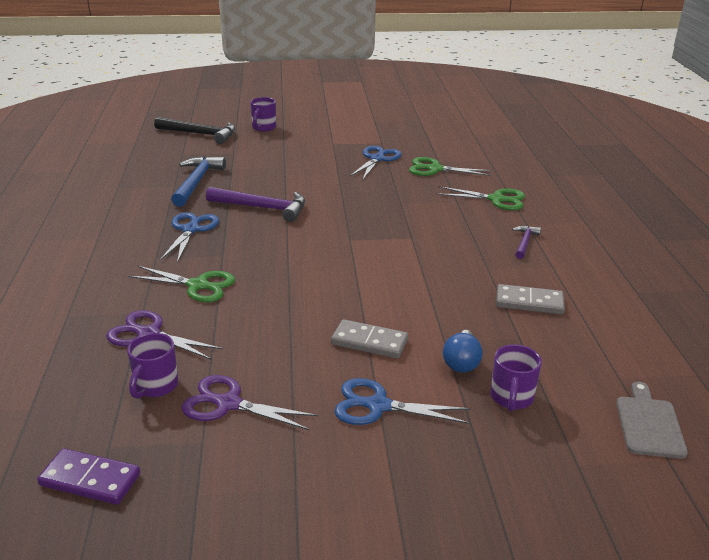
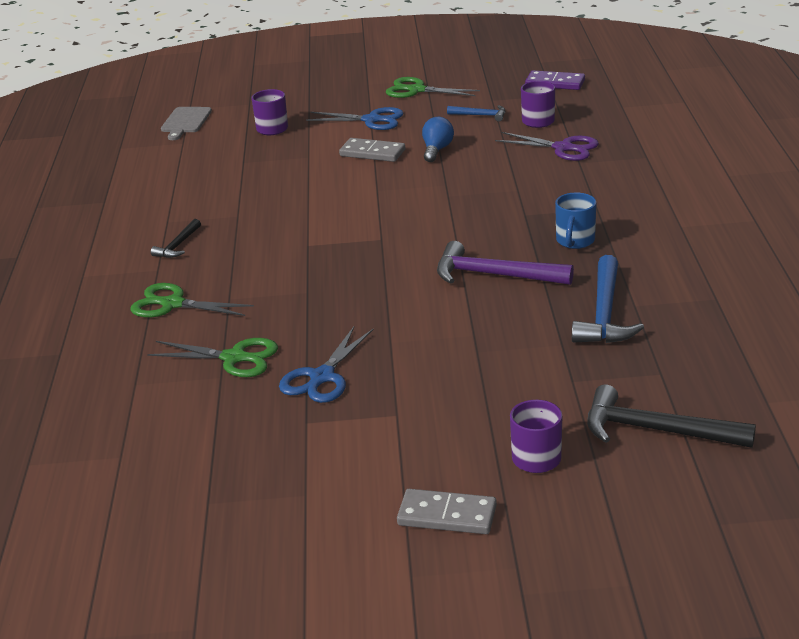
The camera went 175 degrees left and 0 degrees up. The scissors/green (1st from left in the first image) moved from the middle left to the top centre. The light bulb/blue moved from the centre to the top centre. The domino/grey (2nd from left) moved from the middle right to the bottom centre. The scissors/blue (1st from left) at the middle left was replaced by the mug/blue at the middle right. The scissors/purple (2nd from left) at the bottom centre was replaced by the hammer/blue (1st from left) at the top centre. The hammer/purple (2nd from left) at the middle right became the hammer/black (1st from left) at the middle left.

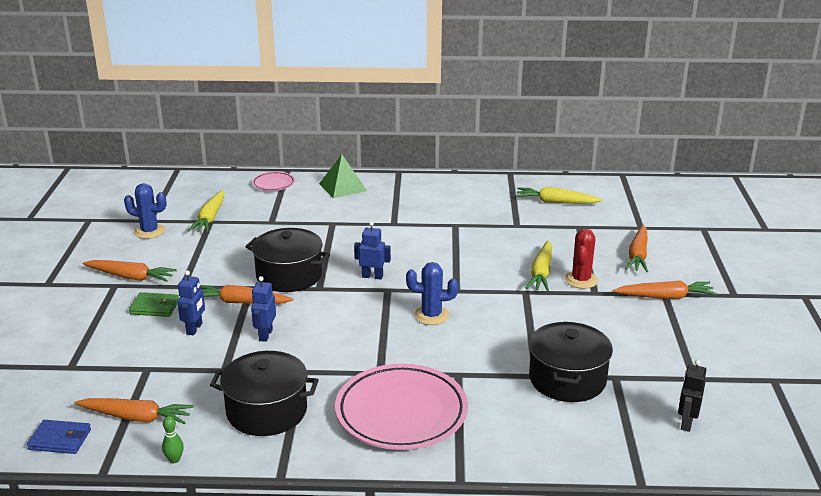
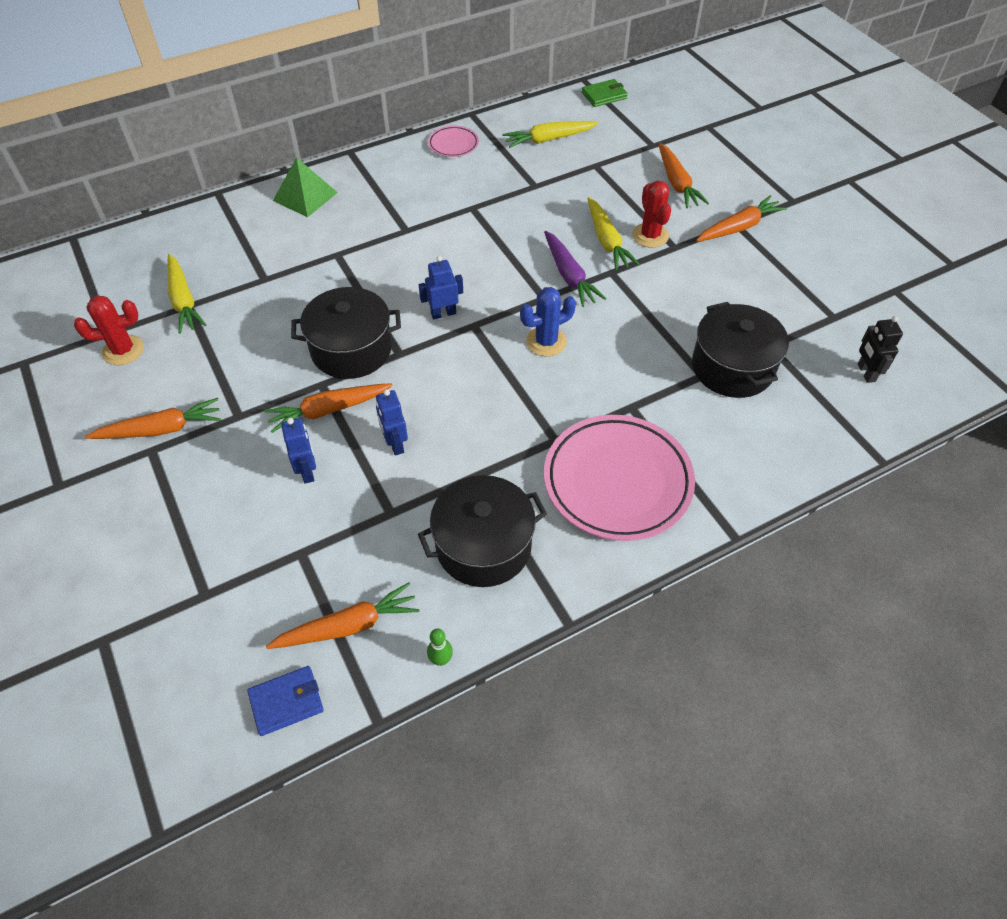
The camera went 30 degrees left and 25 degrees up. The carrot/purple at the top centre appeared. The wallet/green moved from the middle left to the top centre. The plate/pink (1st from left) moved from the middle left to the top centre. The cactus/blue (1st from left) at the middle left became the cactus/red (1st from left) at the middle left.

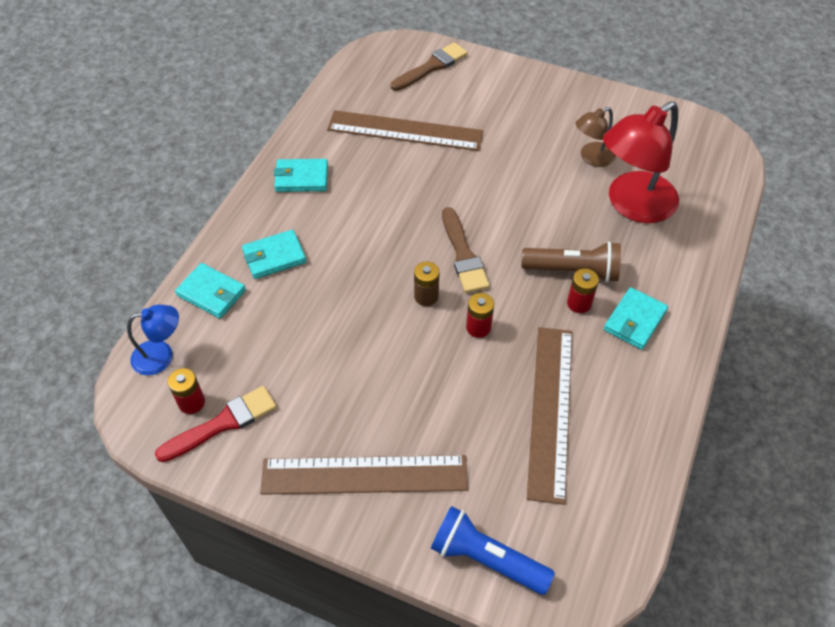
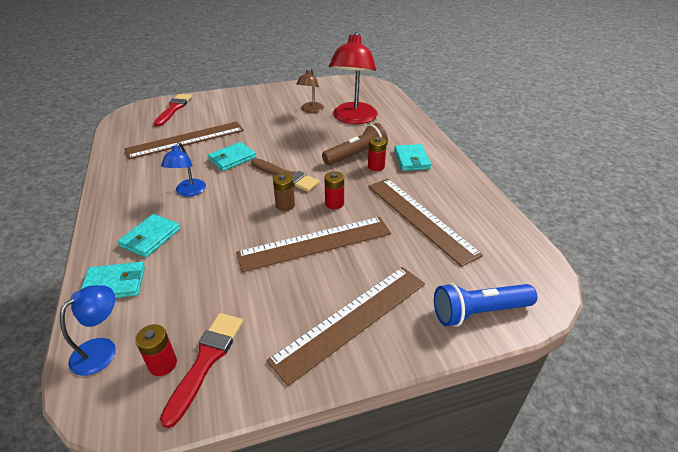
The camera went 40 degrees left and 15 degrees down. The lamp/blue (2nd from left) at the middle left appeared. The ruler/brown (2nd from left) at the centre appeared. The wallet/turquoise (3rd from left) moved from the top centre to the centre. The brush/brown (1st from left) at the top centre became the brush/red (1st from left) at the top left.

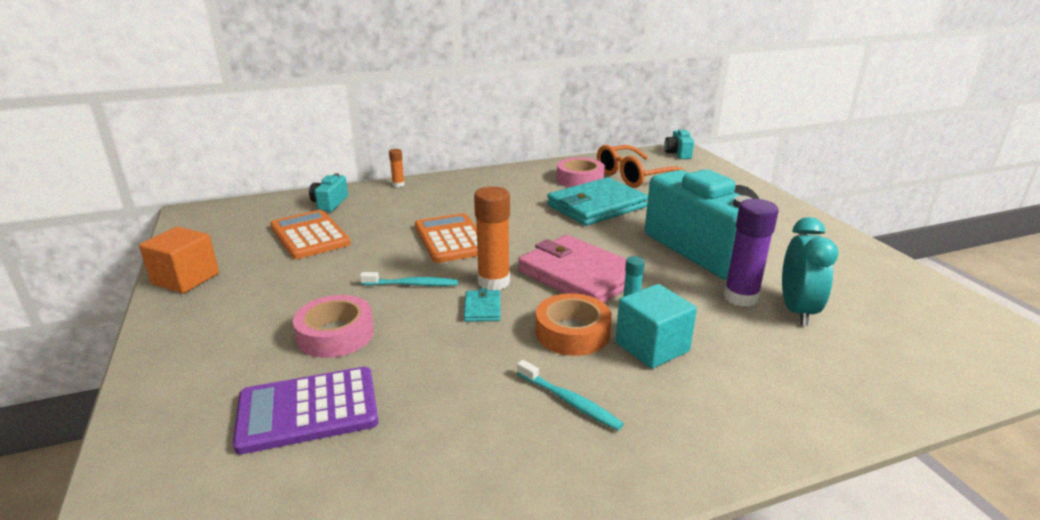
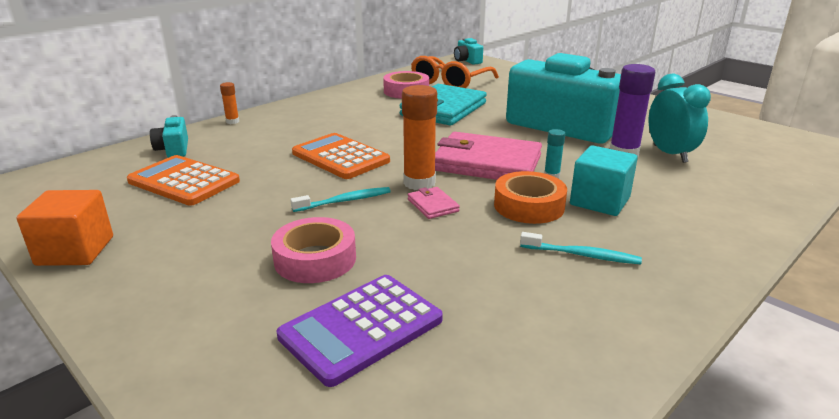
The camera went 25 degrees left and 0 degrees up. The wallet/turquoise (1st from left) at the centre became the wallet/pink (1st from left) at the centre.

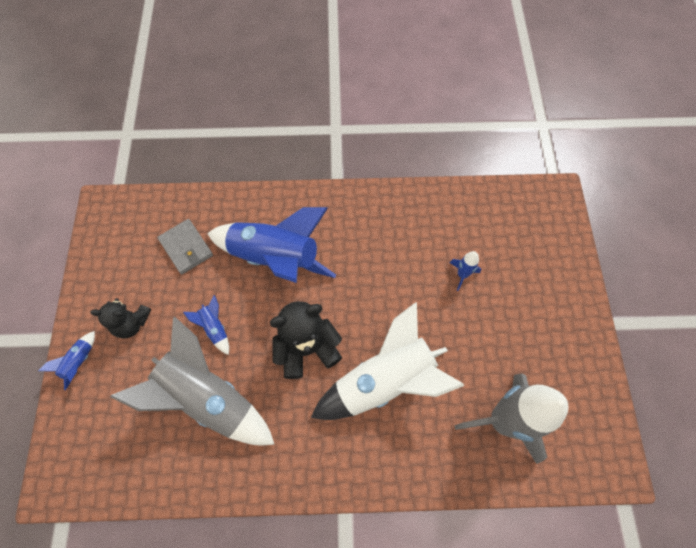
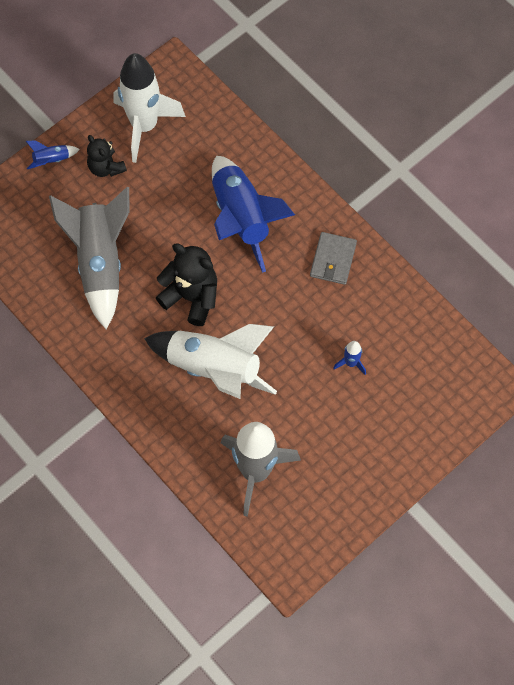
The camera went 50 degrees right and 0 degrees up. The rocket/blue (2nd from left) at the middle left disappeared. The rocket/white (1st from left) at the top left appeared. The wallet/grey moved from the middle left to the centre.

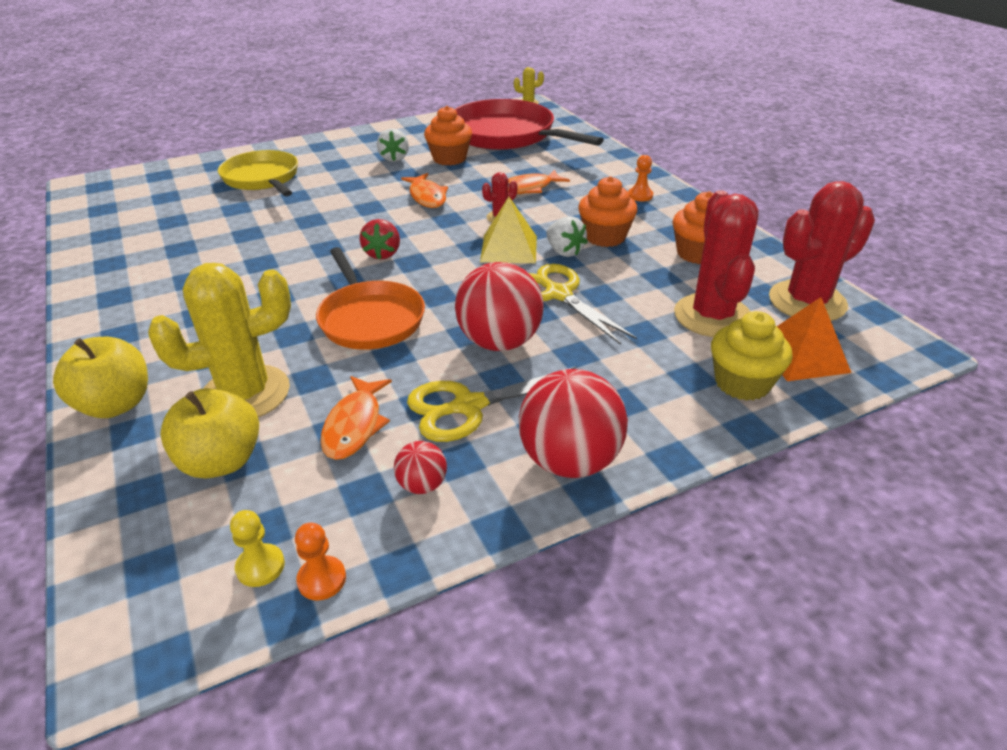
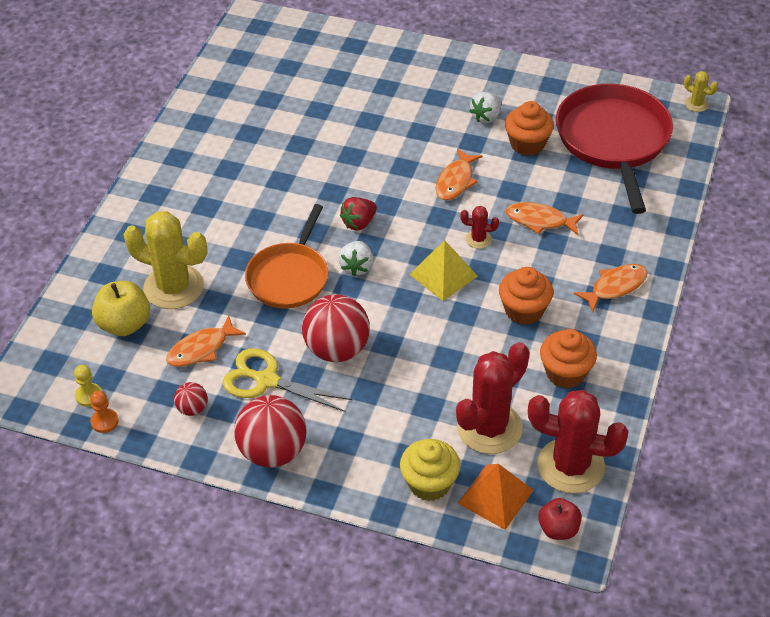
The camera went 45 degrees right and 10 degrees up. The apple/yellow (1st from left) at the middle left disappeared. The pan/yellow at the top left disappeared. The scissors/yellow (2nd from left) at the centre disappeared. The apple/red at the bottom right appeared. The strawberry/white (2nd from left in the first image) moved from the top centre to the centre. The pawn/orange (2nd from left) at the top centre was replaced by the fish/orange (4th from left) at the middle right.

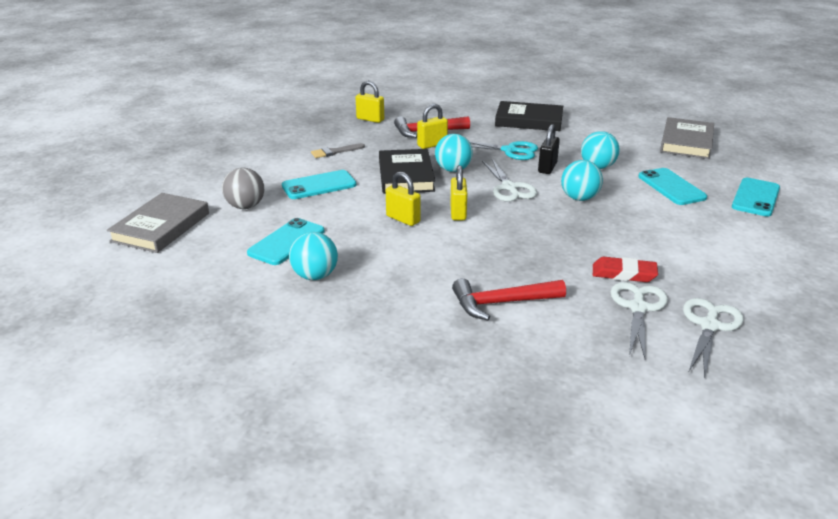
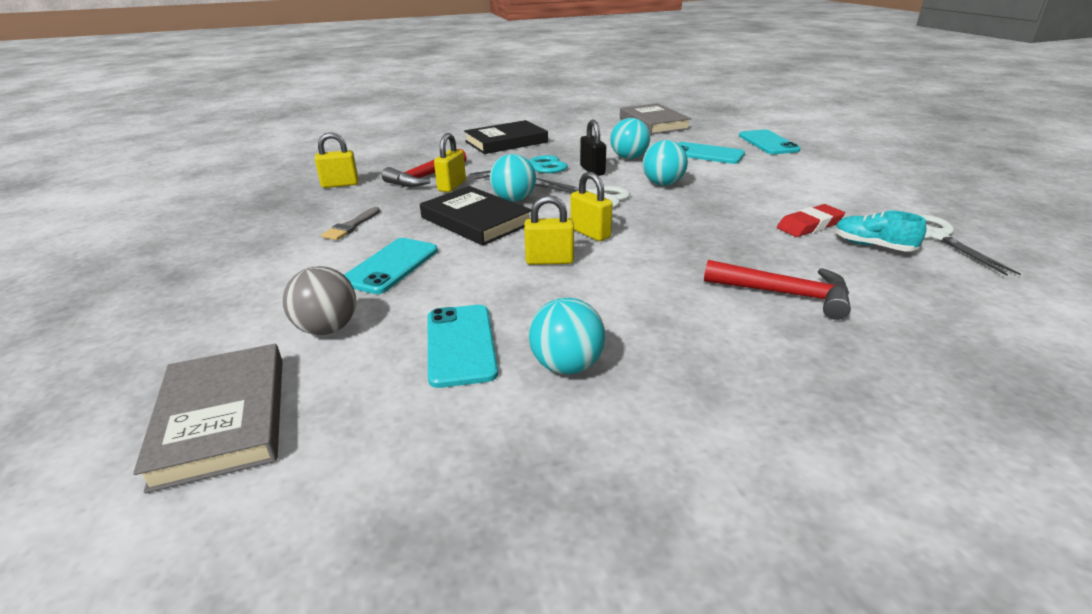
The camera went 40 degrees left and 0 degrees up. The scissors/white (2nd from left) at the middle right was replaced by the shoe/turquoise at the middle right. The hammer/red (2nd from left) at the centre turned 105 degrees counterclockwise.

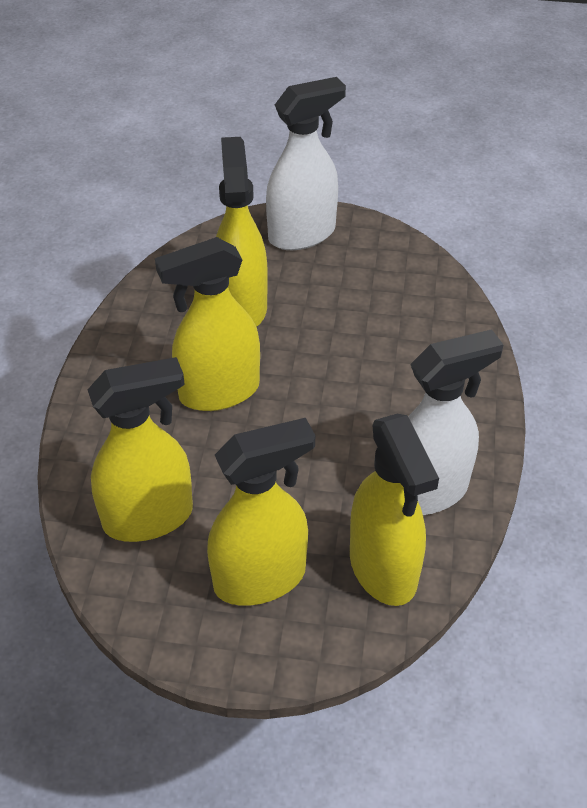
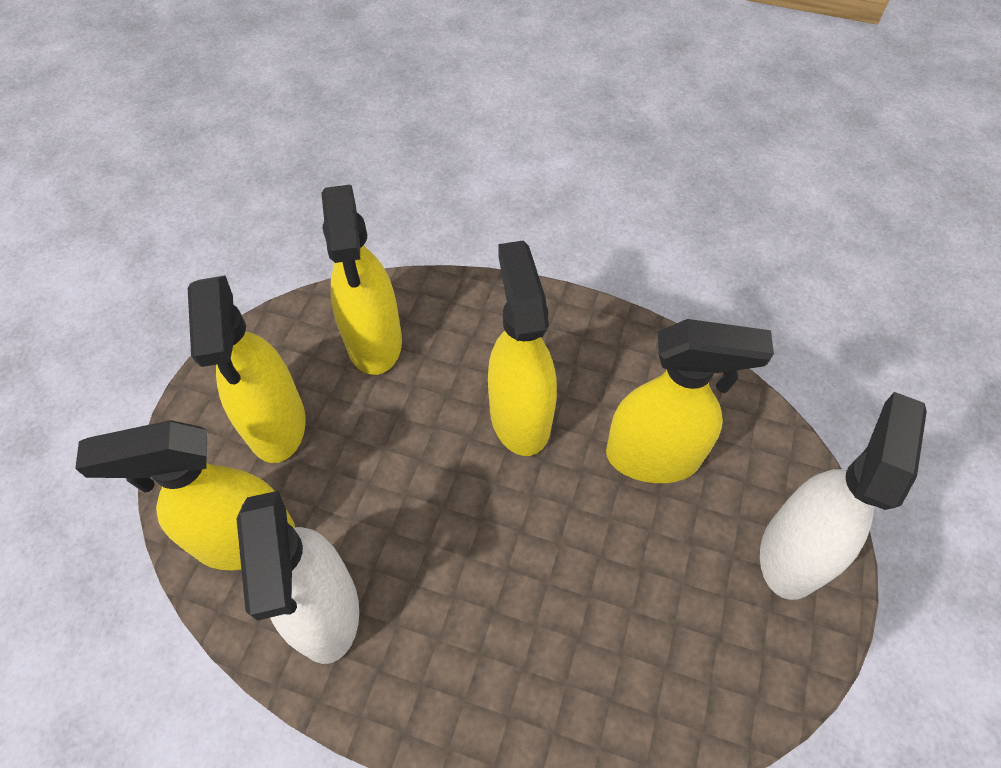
The camera went 100 degrees right and 10 degrees up. The spray bottle/white (1st from left in the first image) at the top centre turned 135 degrees counterclockwise.

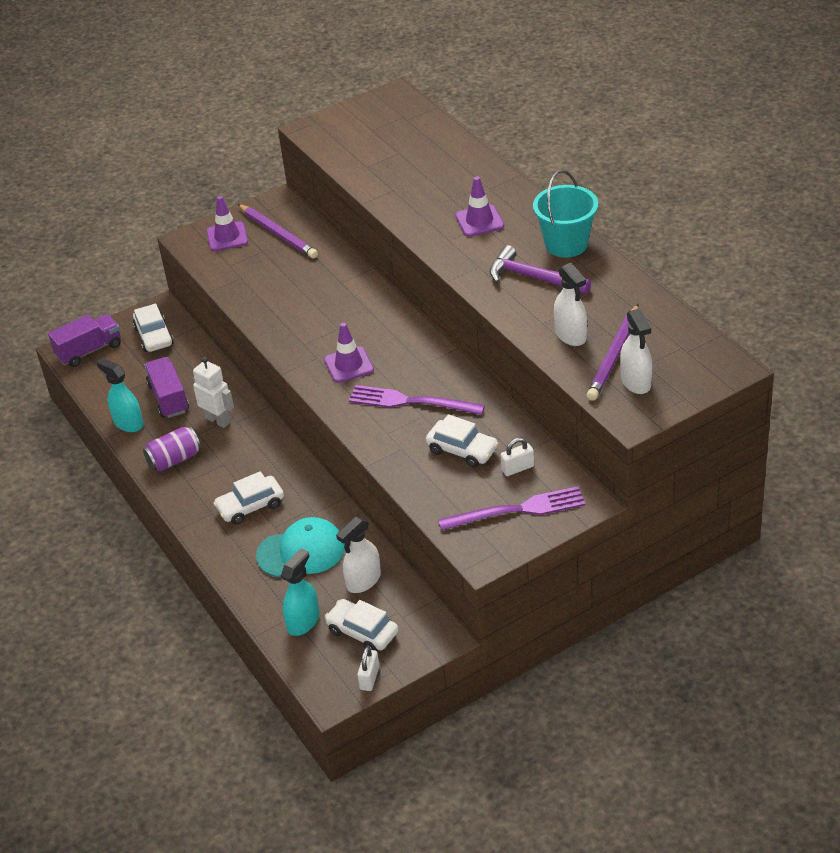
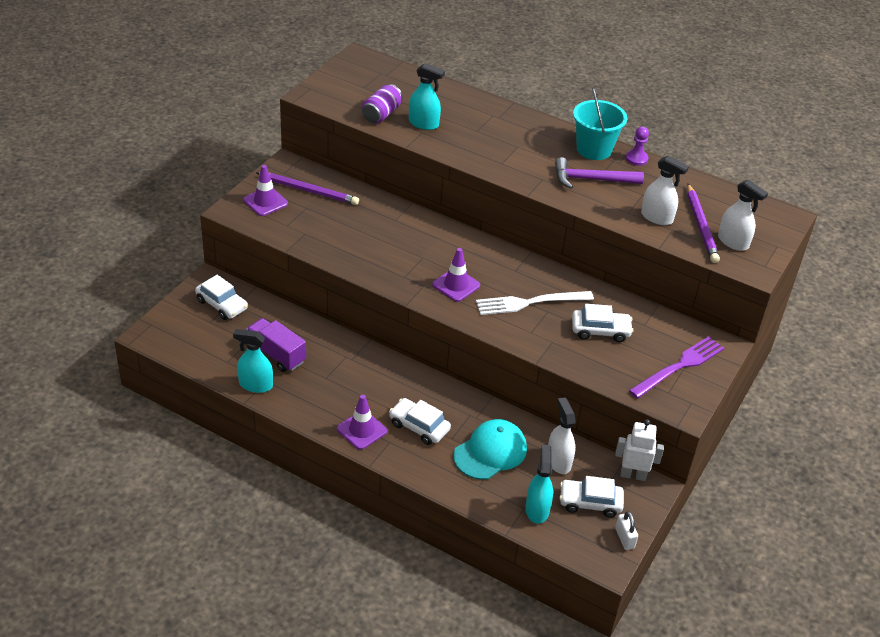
The camera went 35 degrees left and 0 degrees up. The truck/purple (1st from left) at the middle left disappeared. The padlock/white (2nd from left) at the centre disappeared. The spray bottle/turquoise (2nd from left) at the top centre appeared. The pawn/purple at the top right appeared. The can/purple moved from the middle left to the top centre. The robot/white moved from the middle left to the bottom right. The traffic cone/purple (3rd from left in the first image) moved from the top centre to the centre. The fork/purple (1st from left) at the centre became the fork/white at the centre. The car/white (2nd from left) at the middle left turned 90 degrees clockwise. The spray bottle/white (1st from left) at the centre turned 150 degrees clockwise.

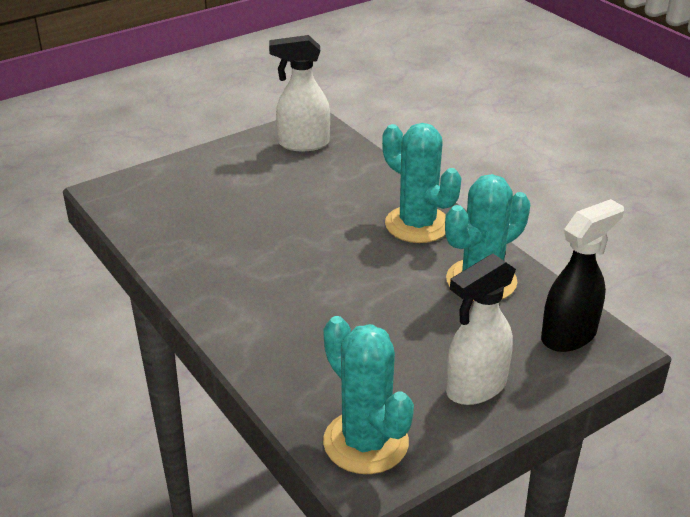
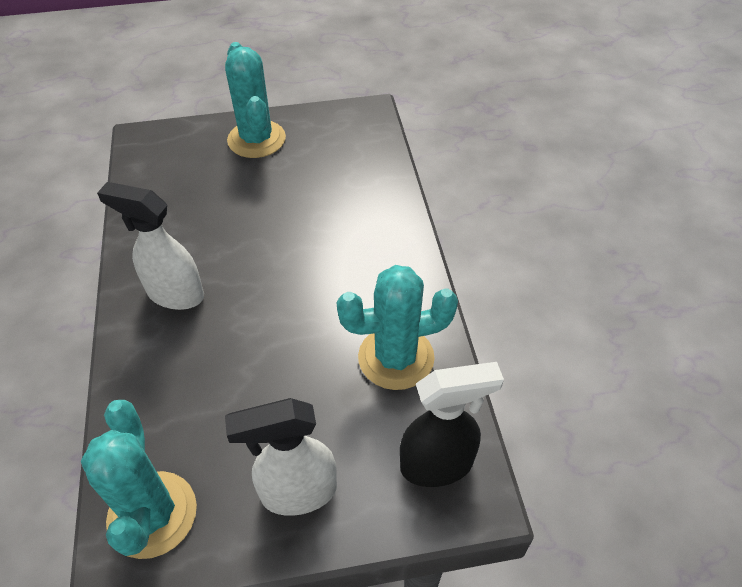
The camera went 25 degrees right and 15 degrees up. The spray bottle/white (1st from left) moved from the top centre to the middle left. The cactus/turquoise (2nd from left) moved from the centre to the top centre.

